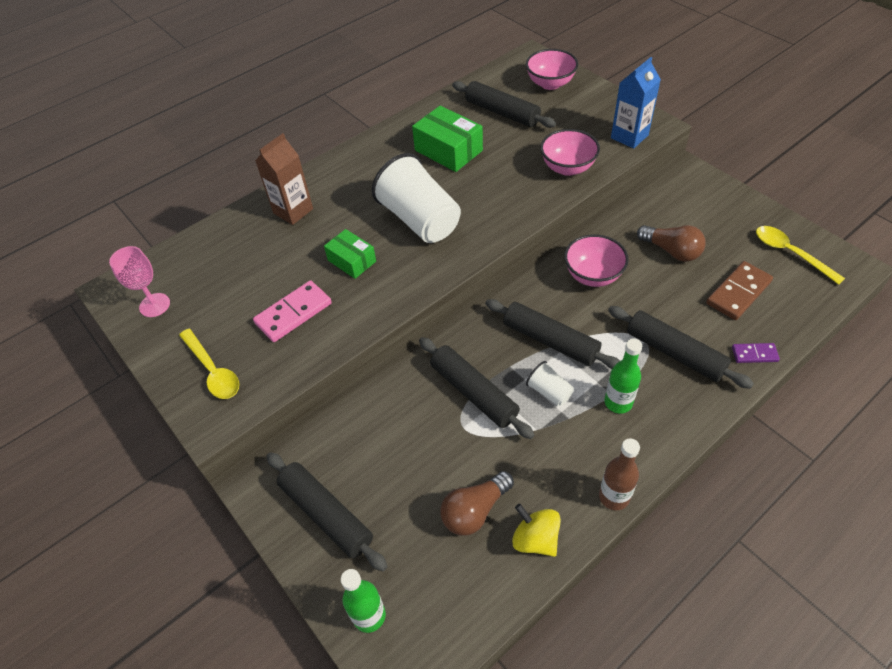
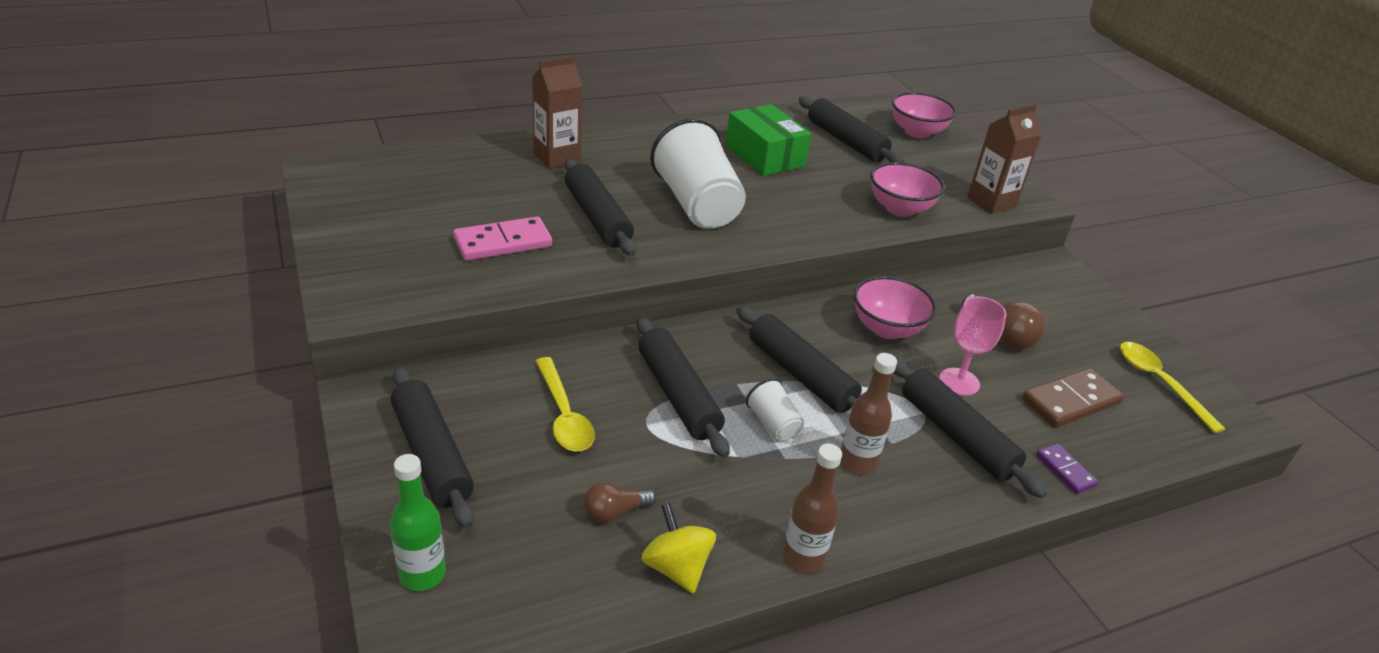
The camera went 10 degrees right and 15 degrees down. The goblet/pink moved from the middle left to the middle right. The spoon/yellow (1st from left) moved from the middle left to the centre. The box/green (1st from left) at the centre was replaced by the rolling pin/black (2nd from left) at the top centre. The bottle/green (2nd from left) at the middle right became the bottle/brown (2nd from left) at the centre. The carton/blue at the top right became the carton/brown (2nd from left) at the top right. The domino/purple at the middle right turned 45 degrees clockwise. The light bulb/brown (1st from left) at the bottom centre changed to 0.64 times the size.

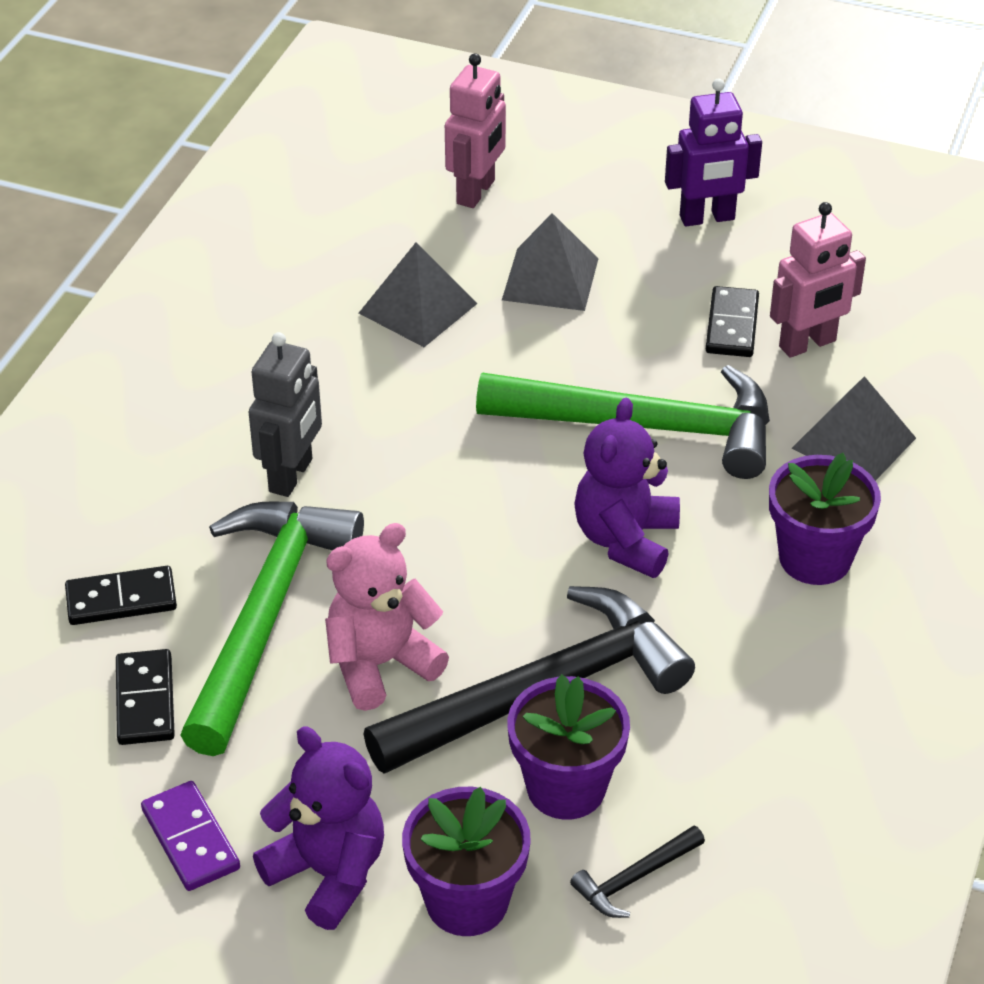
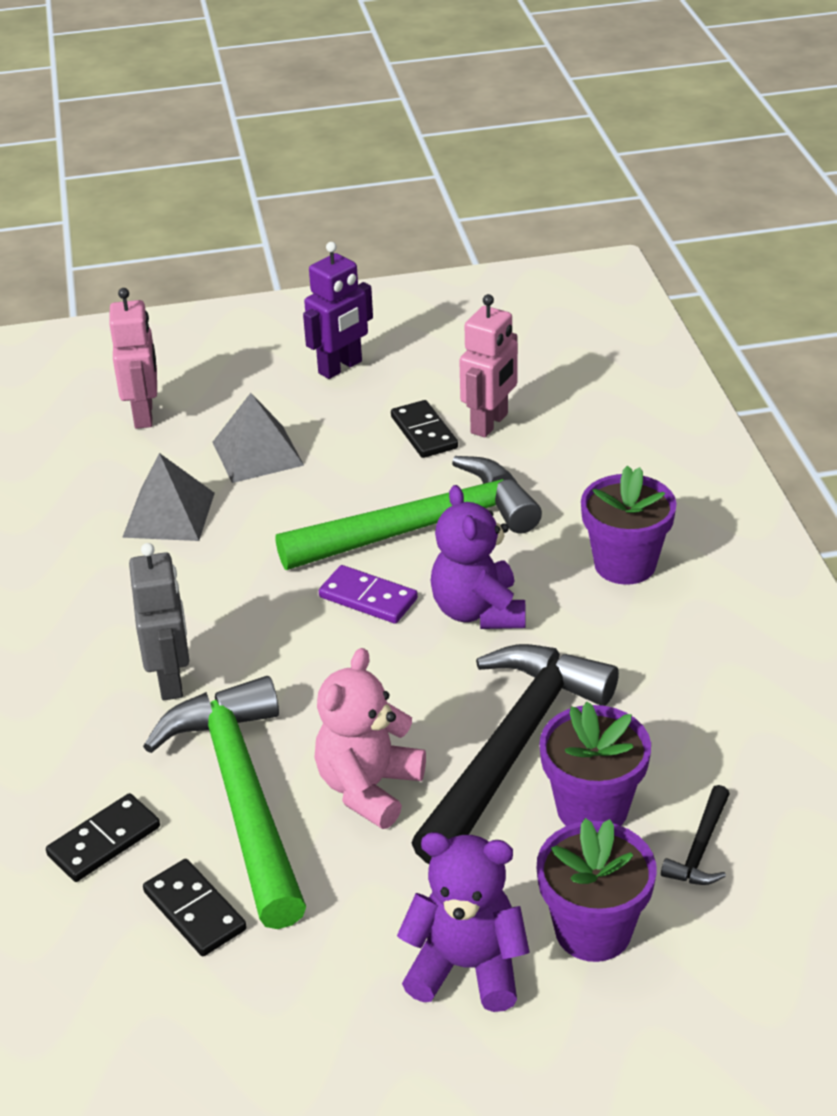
The camera went 30 degrees left and 5 degrees down. The pyramid/grey (3rd from left) at the middle right disappeared. The domino/purple moved from the bottom left to the centre.

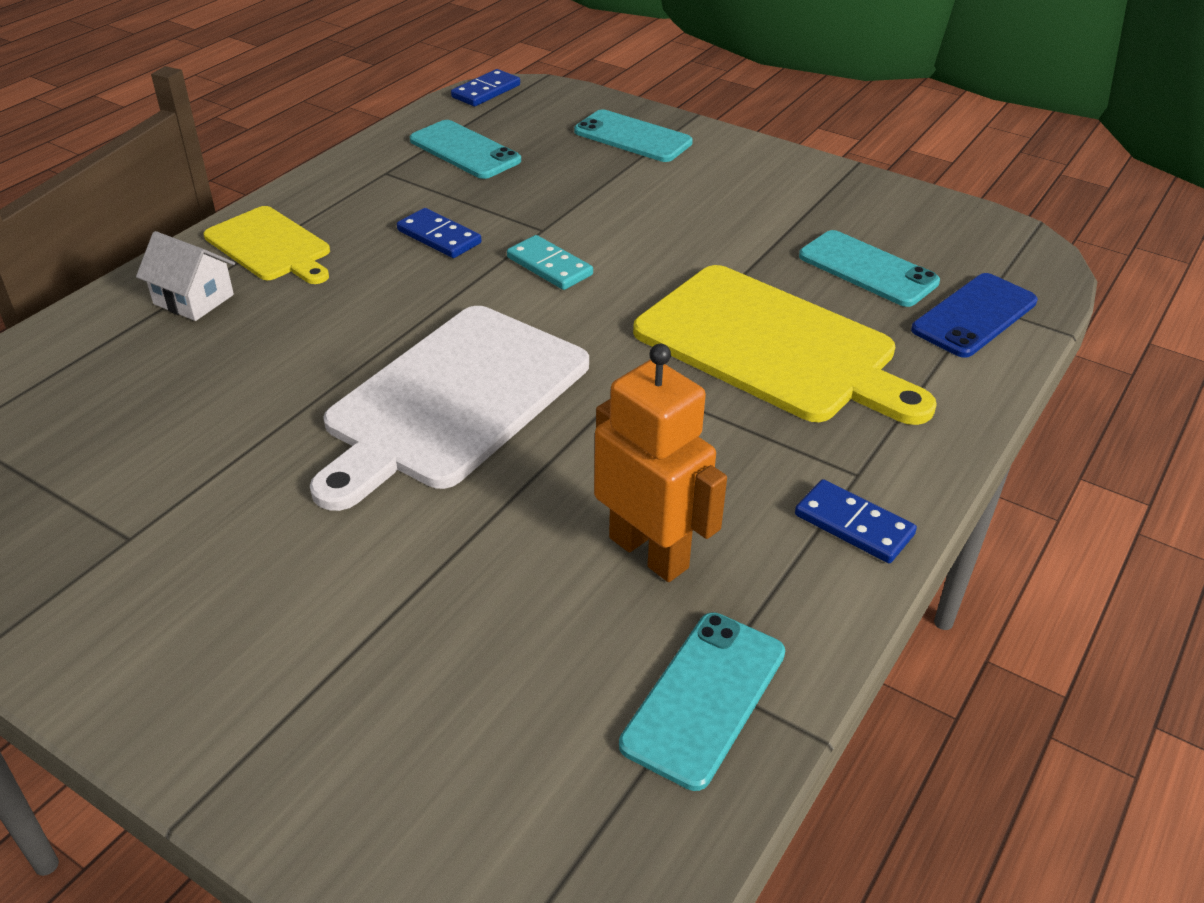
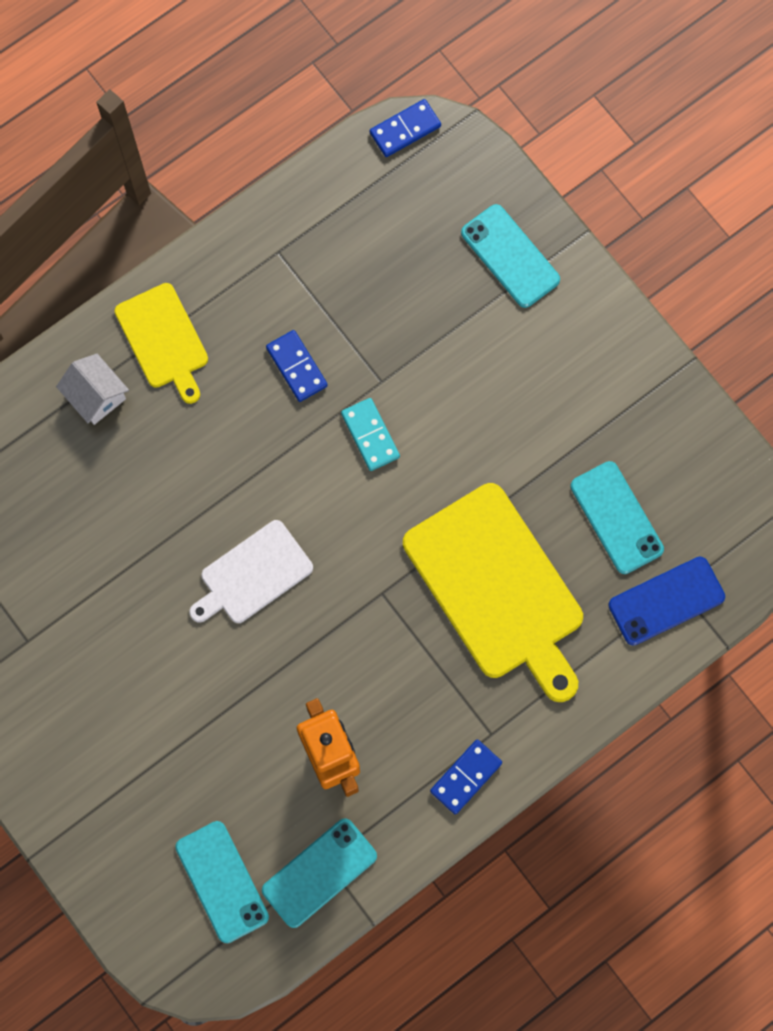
The camera went 20 degrees right and 35 degrees up. The phone/turquoise (1st from left) moved from the top centre to the bottom left. The domino/blue (3rd from left) at the middle right turned 75 degrees clockwise. The cutting board/white at the centre changed to 0.57 times the size.

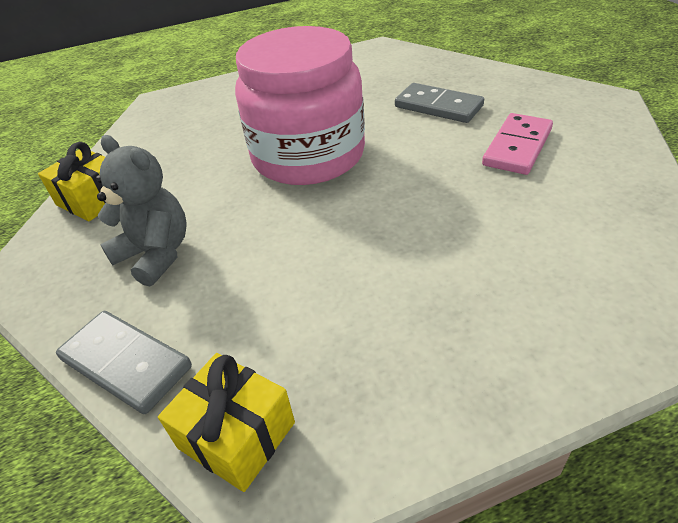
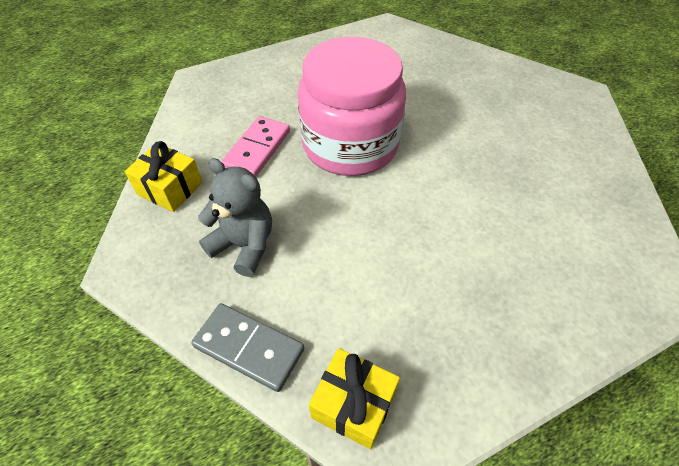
The camera went 10 degrees left and 10 degrees up. The domino/grey (2nd from left) at the top centre disappeared. The domino/pink moved from the top right to the top centre.

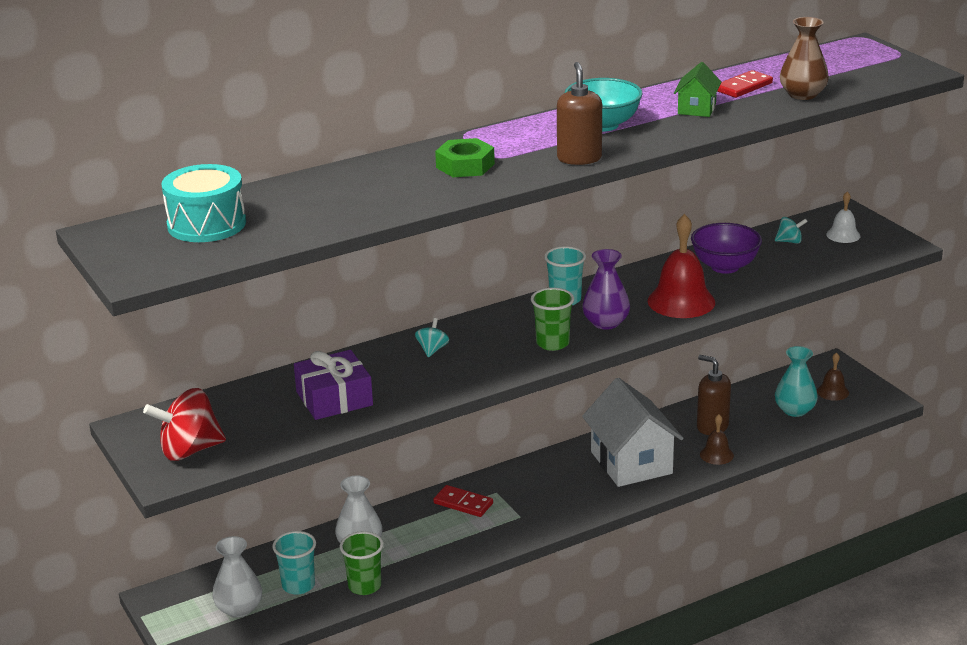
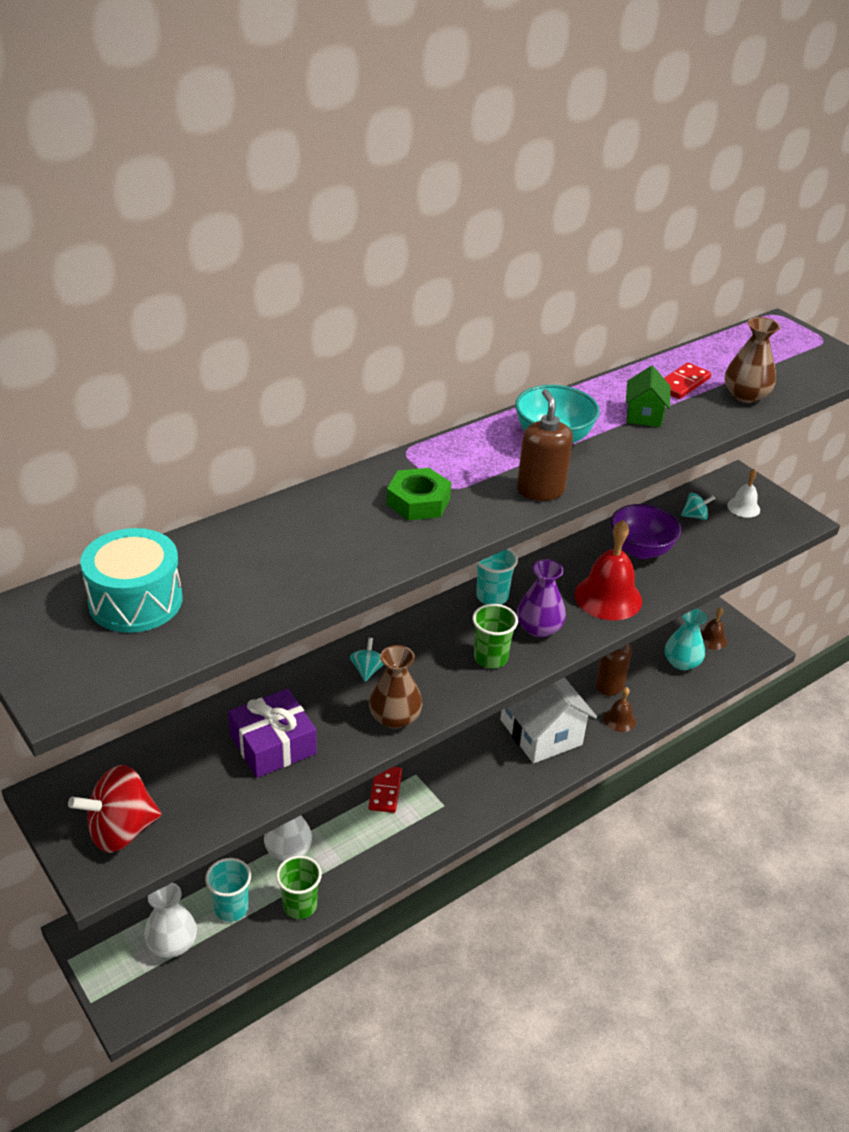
The camera went 10 degrees left and 10 degrees up. The vase/brown (1st from left) at the centre appeared. The domino/red (1st from left) at the bottom centre turned 75 degrees clockwise.

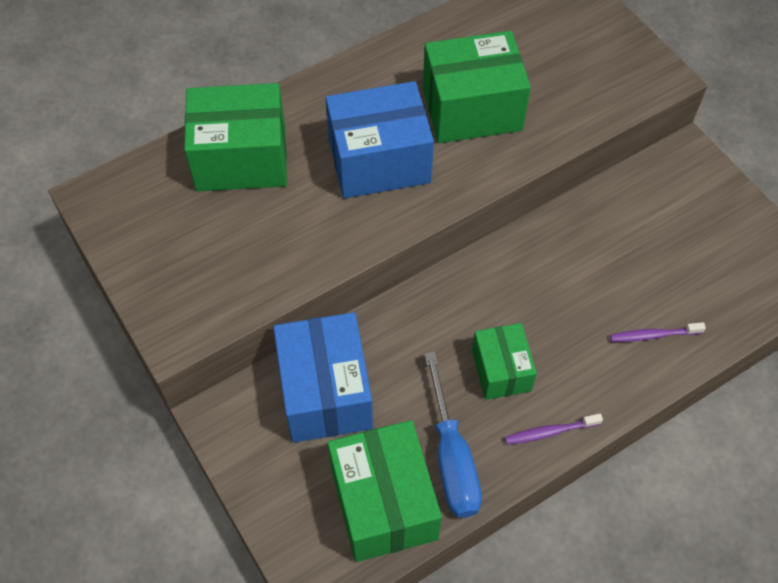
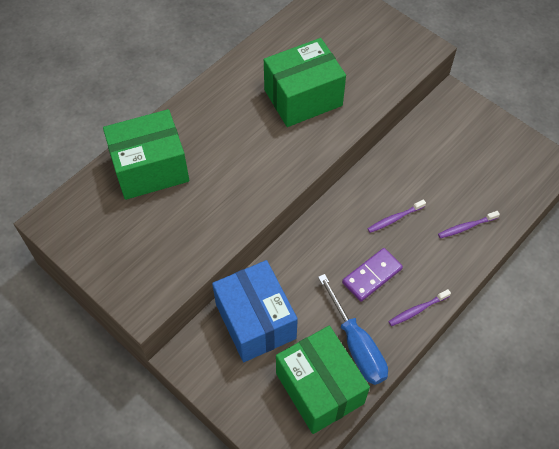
The camera went 15 degrees left and 0 degrees up. The box/blue (2nd from left) at the top centre disappeared. The toothbrush/purple (1st from left) at the middle right appeared. The box/green (4th from left) at the centre was replaced by the domino/purple at the centre.

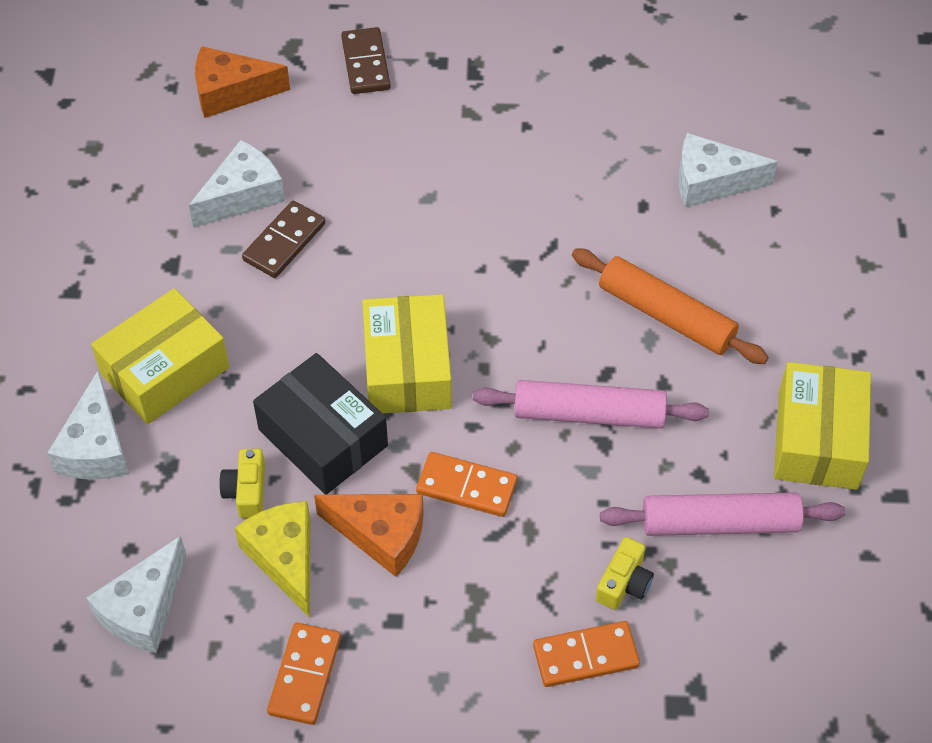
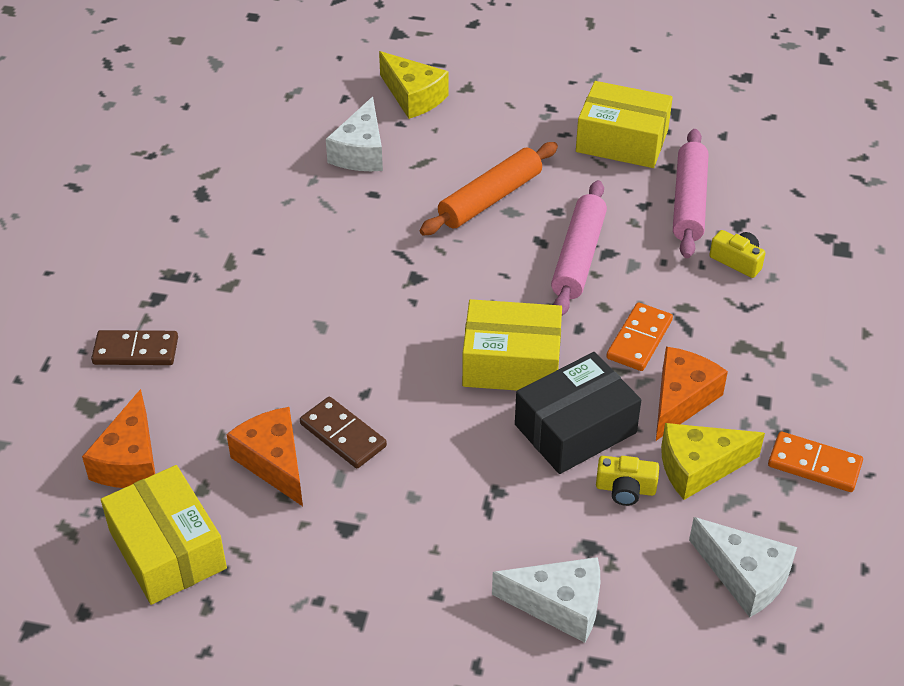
The camera went 80 degrees left and 10 degrees down. The domino/orange (3rd from left) at the bottom centre disappeared. The cheese/yellow (1st from left) at the top centre appeared. The box/yellow (1st from left) moved from the middle left to the bottom left. The cheese/white (3rd from left) at the top left became the cheese/orange (2nd from left) at the middle left.

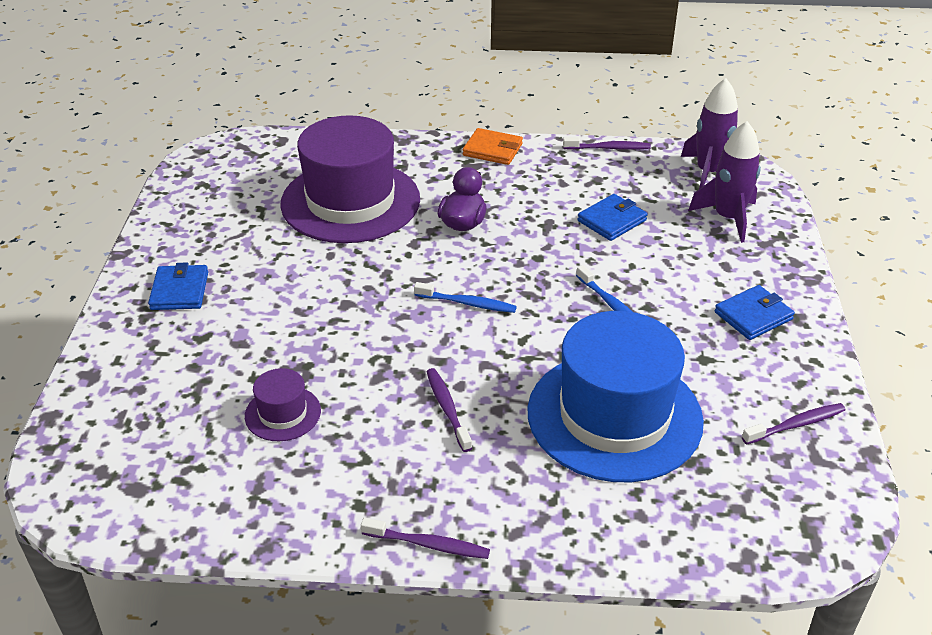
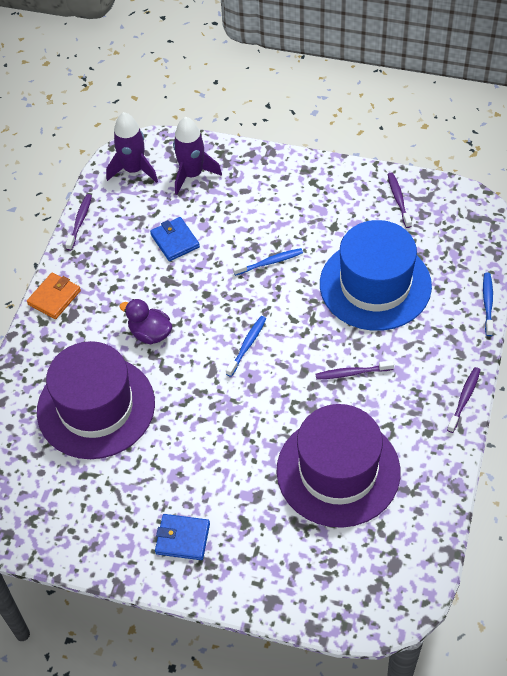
The camera went 75 degrees left and 15 degrees up. The wallet/blue (3rd from left) at the middle right disappeared. The toothbrush/blue (3rd from left) at the middle right appeared. The hat/purple (1st from left in the first image) at the middle left changed to 2.30 times the size.

